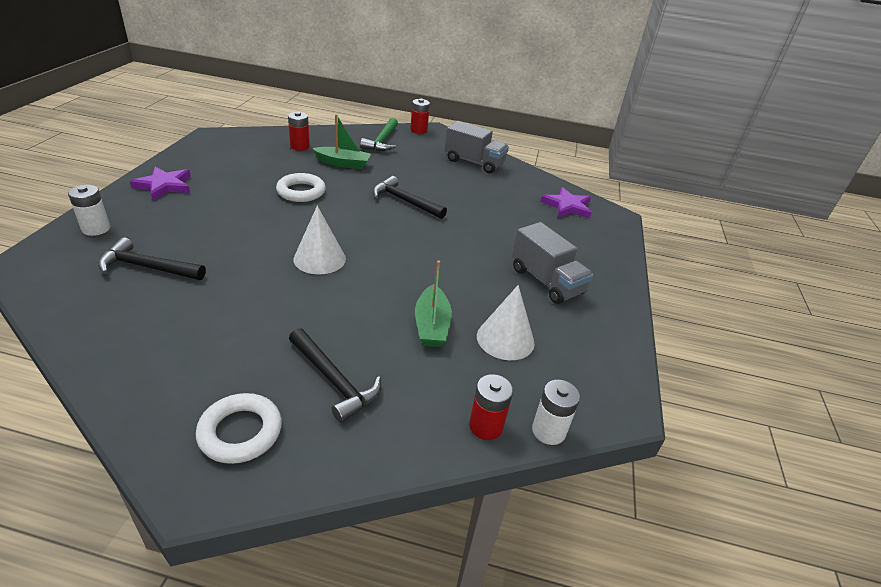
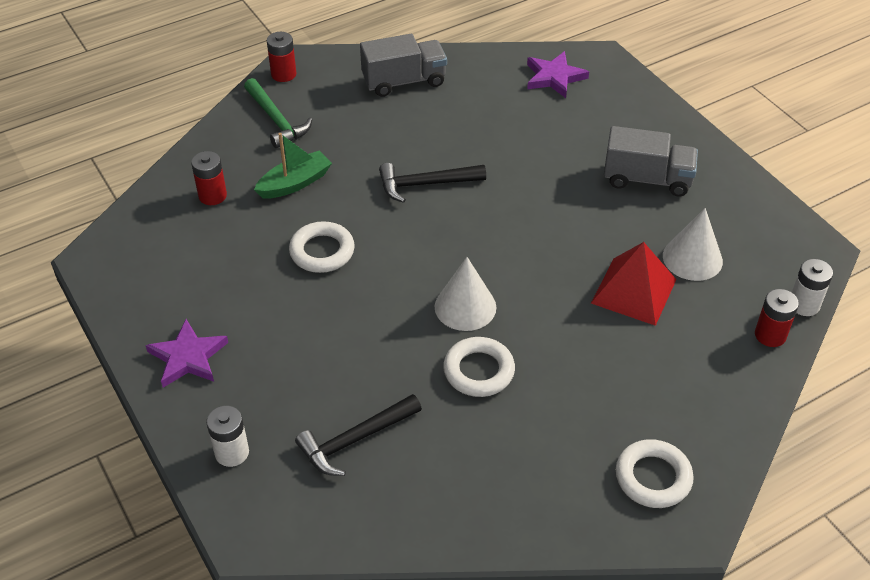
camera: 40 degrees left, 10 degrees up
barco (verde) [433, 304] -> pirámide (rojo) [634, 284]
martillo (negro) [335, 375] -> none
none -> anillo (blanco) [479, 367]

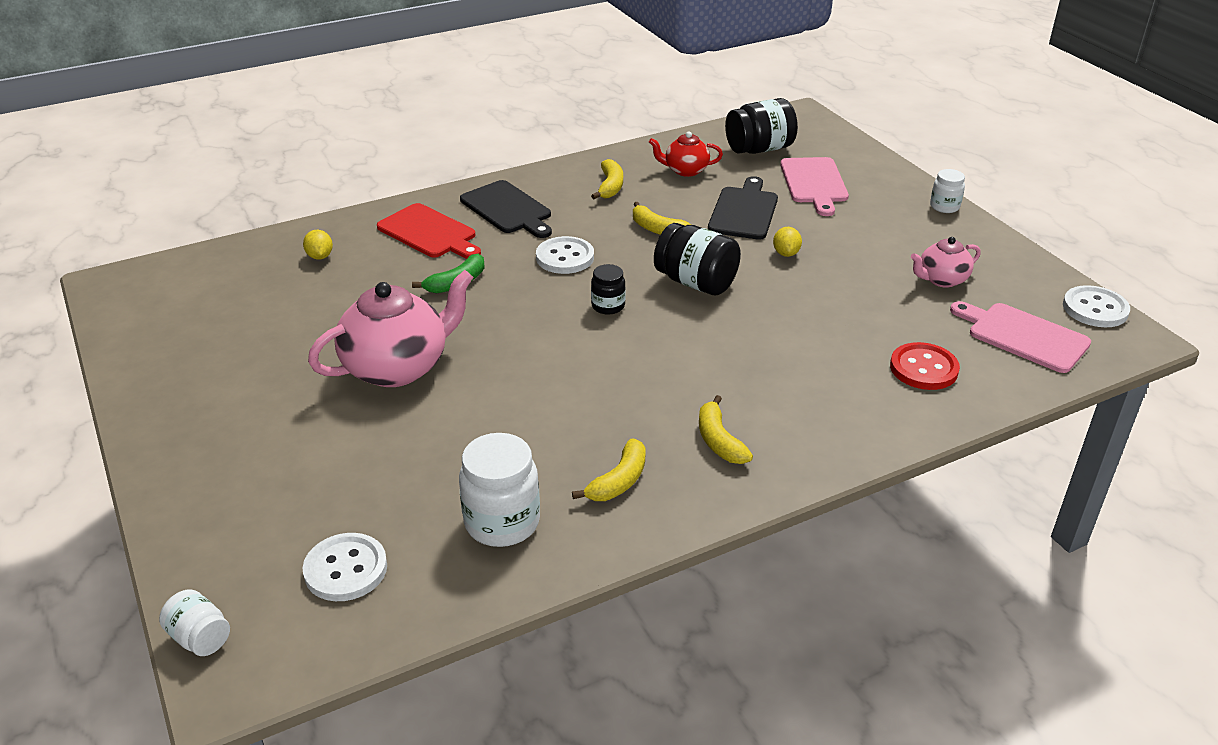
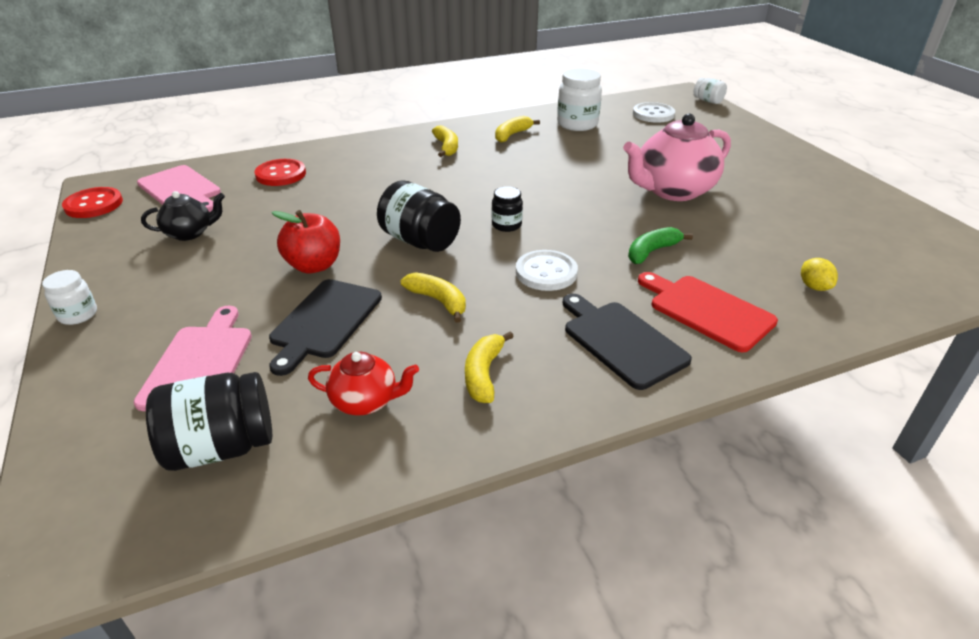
camera: 175 degrees left, 0 degrees up
limón (amarillo) [787, 242] -> manzana (rojo) [305, 242]
tetera (rosa) [946, 262] -> tetera (negro) [183, 216]
botón (blanco) [1096, 306] -> botón (rojo) [92, 202]

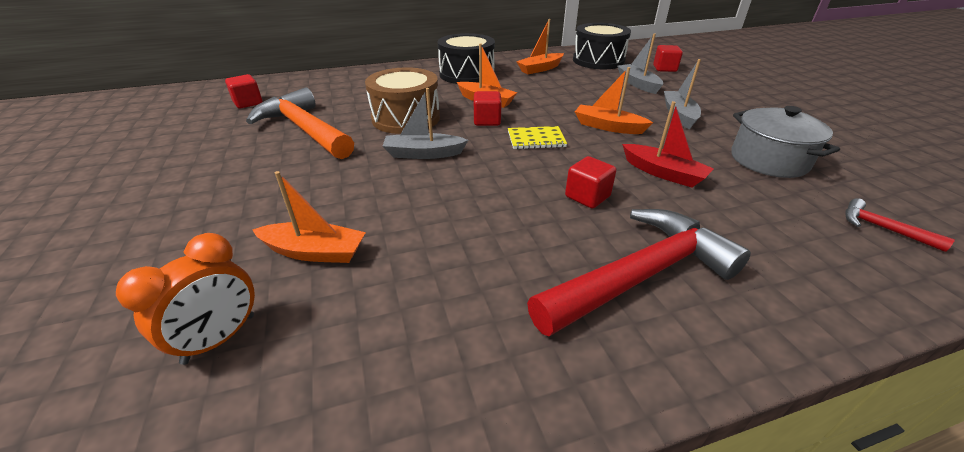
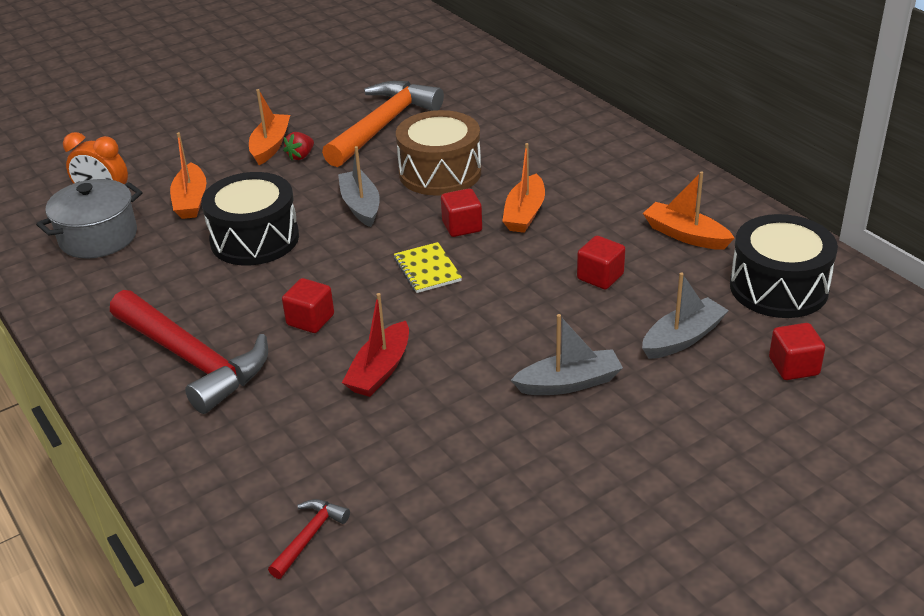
camera: 75 degrees right, 0 degrees up
tambor (negro) [466, 58] -> tambor (negro) [250, 218], relocated
barco (naranja) [614, 100] -> barco (naranja) [269, 127], relocated
cubo (rojo) [243, 91] -> cubo (rojo) [601, 263], relocated
olla (gris) [785, 142] -> olla (gris) [89, 219], relocated
none -> fresa (rojo) [298, 146]

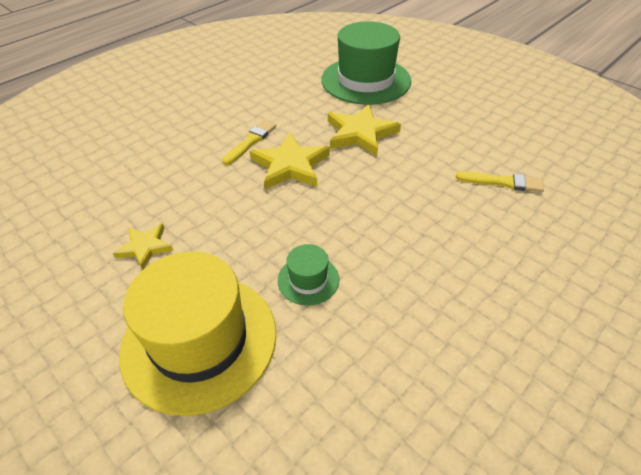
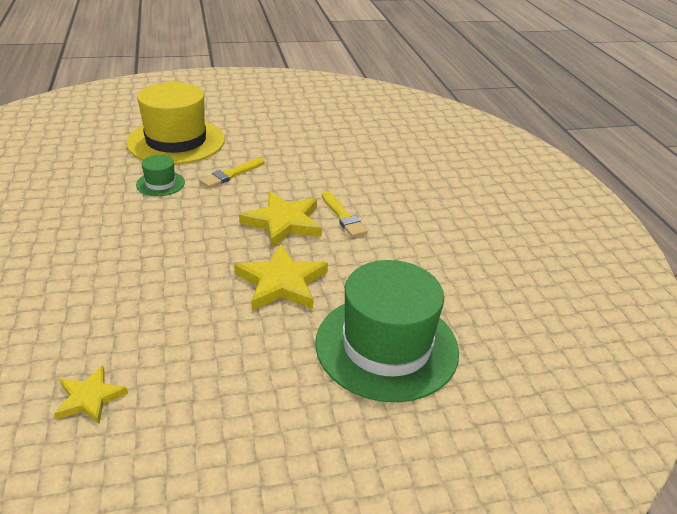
camera: 120 degrees right, 10 degrees down
pincel (amarillo) [500, 181] -> pincel (amarillo) [231, 173], relocated
estrella (amarillo) [143, 246] -> estrella (amarillo) [91, 394], relocated

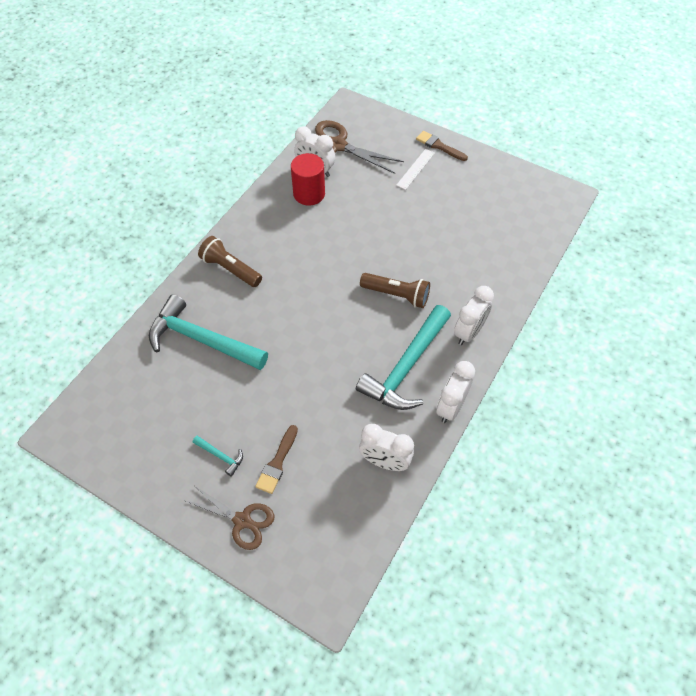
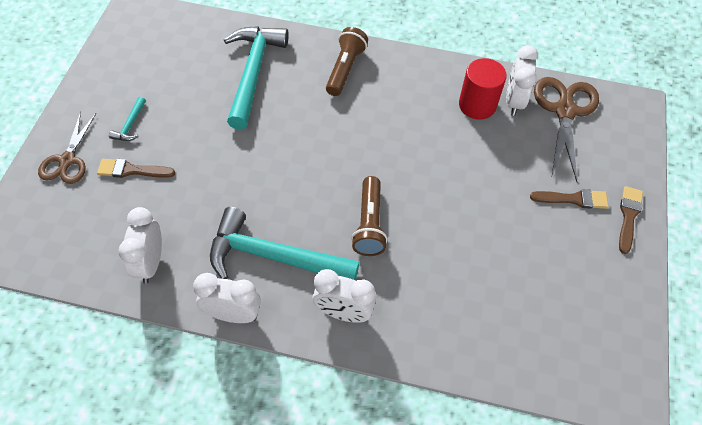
camera: 70 degrees right, 0 degrees up
regla (blanco) [415, 169] -> pincel (marrón) [569, 199]

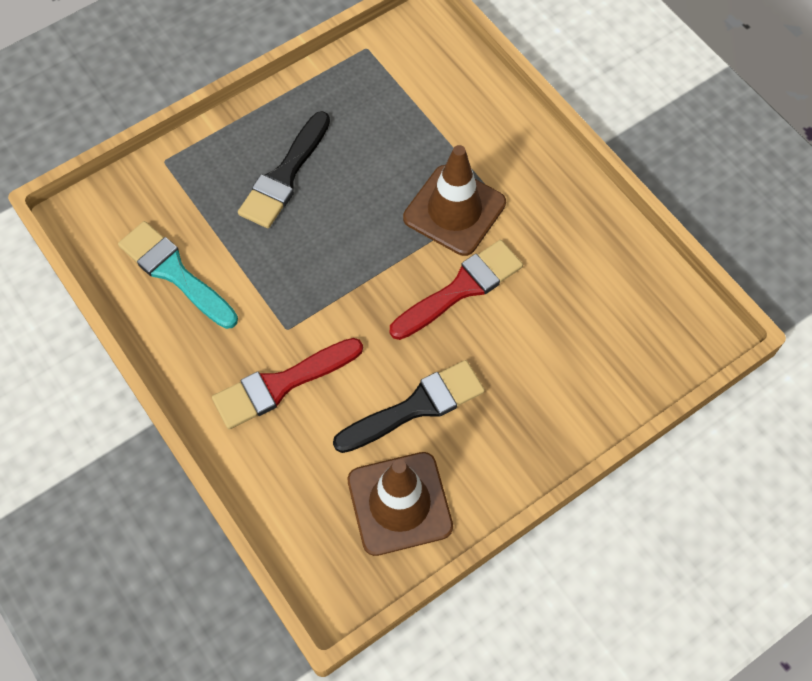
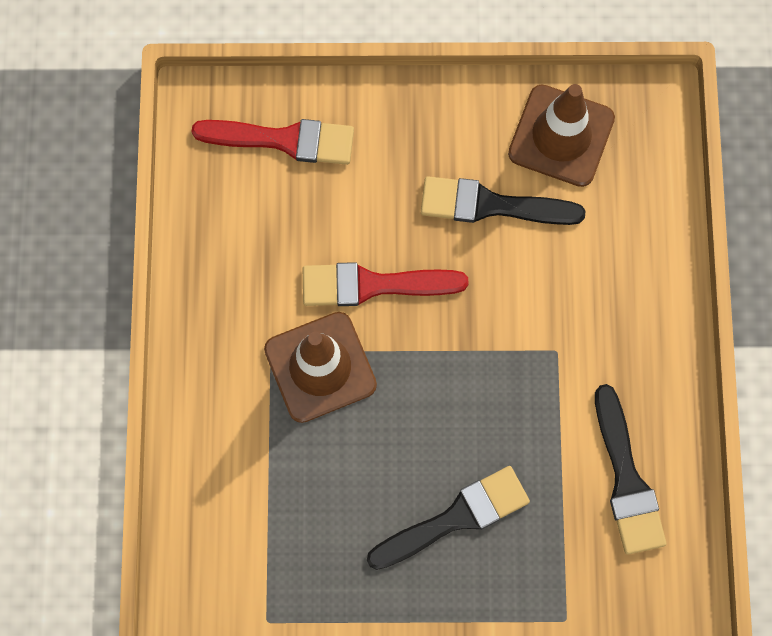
camera: 145 degrees left, 10 degrees up
pincel (turquesa) [178, 275] -> pincel (negro) [631, 469]
pincel (rojo) [287, 383] -> pincel (rojo) [272, 142], relocated

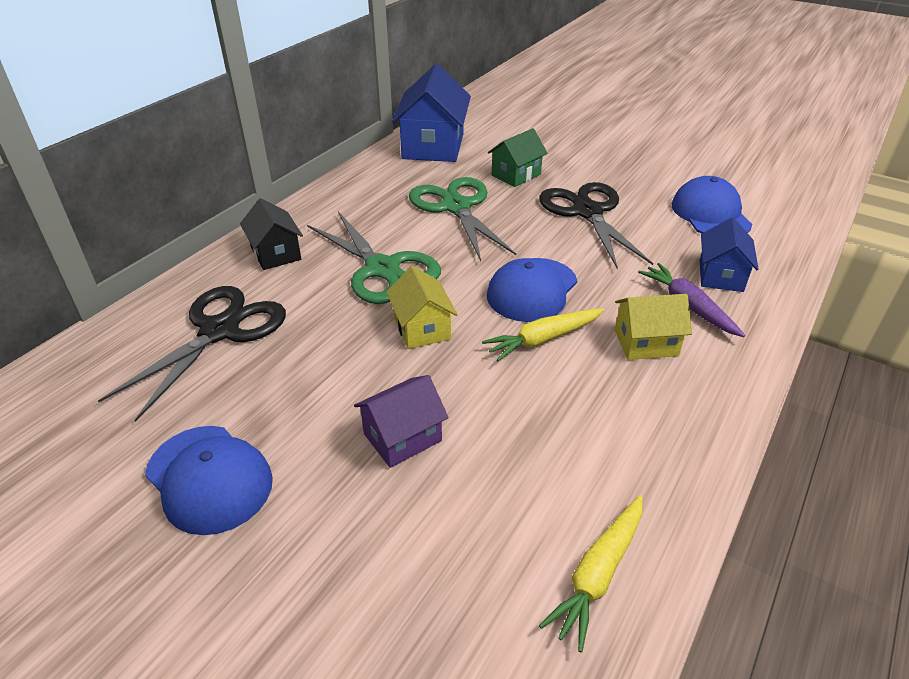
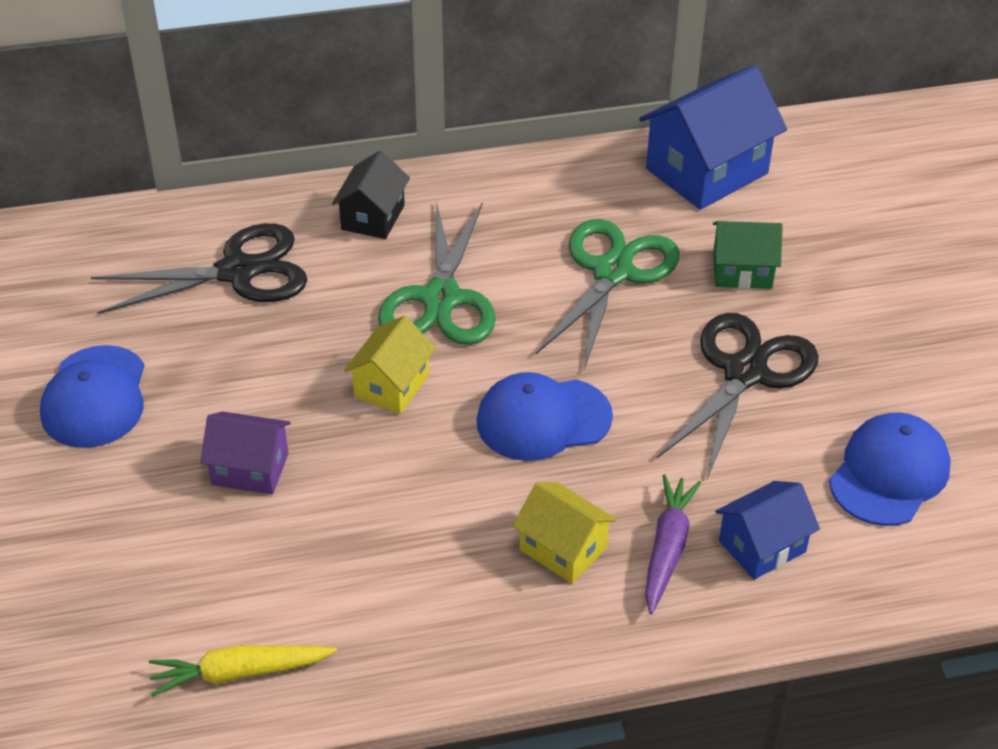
camera: 45 degrees right, 5 degrees up
zanahoria (amarillo) [543, 335] -> none

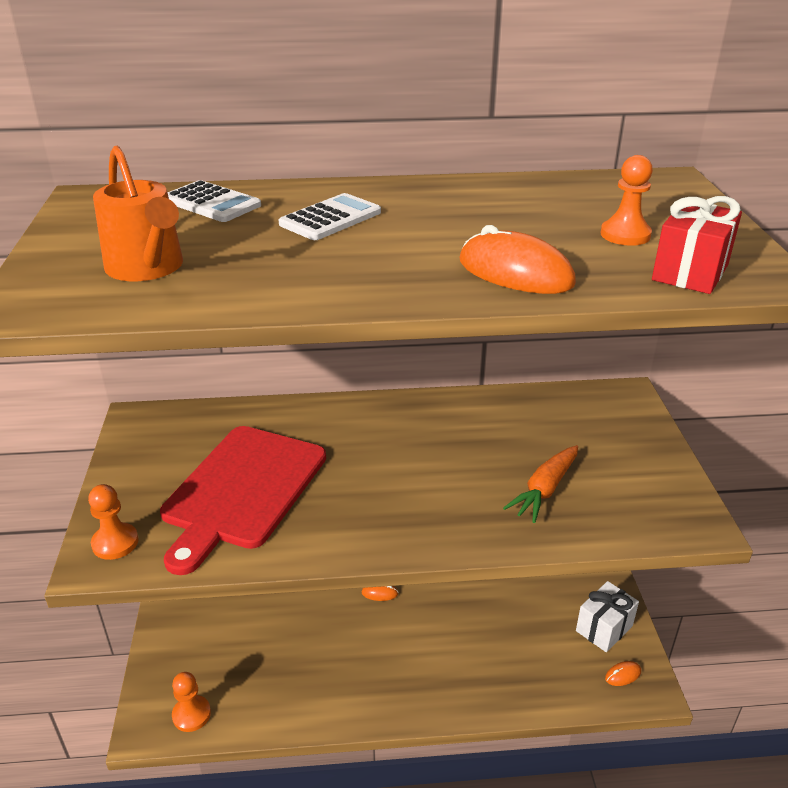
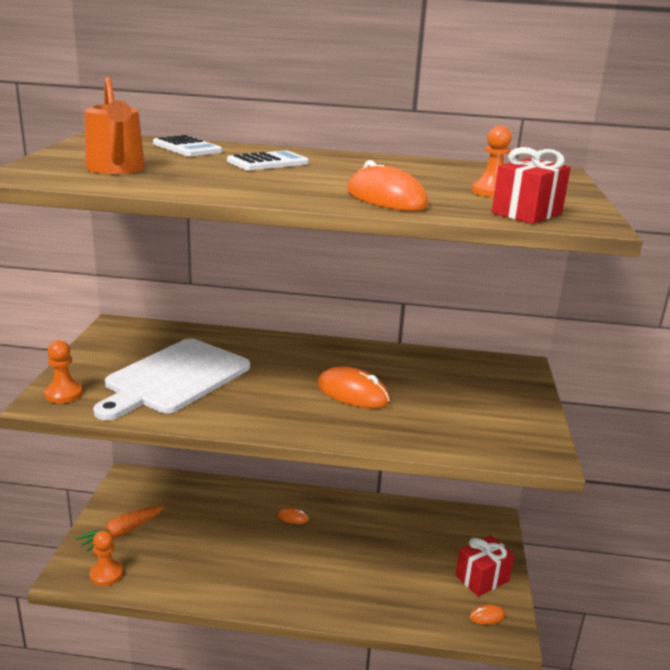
camera: 10 degrees right, 10 degrees down
tabla de cortar (rojo) [243, 500] -> tabla de cortar (blanco) [171, 379]
zanahoria (naranja) [540, 484] -> zanahoria (naranja) [120, 529], relocated
regalo (blanco) [607, 616] -> regalo (rojo) [485, 566]
none -> ratón (naranja) [353, 387]

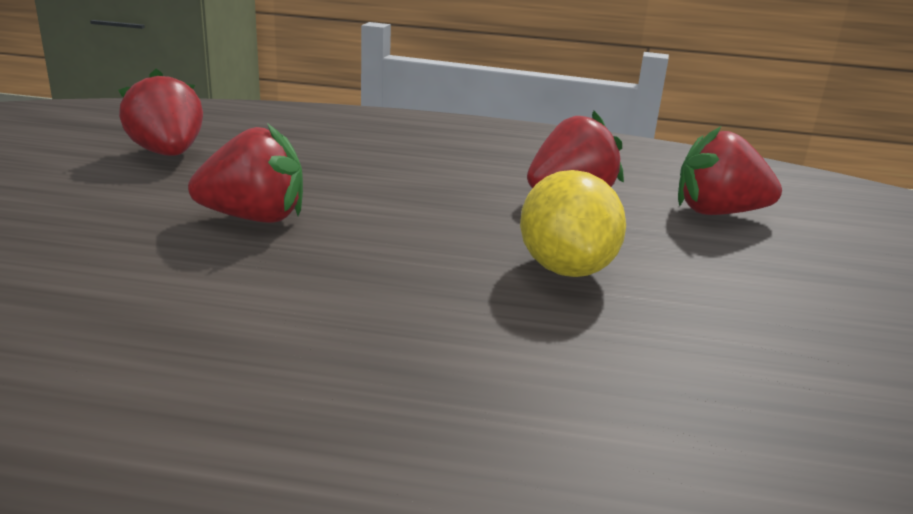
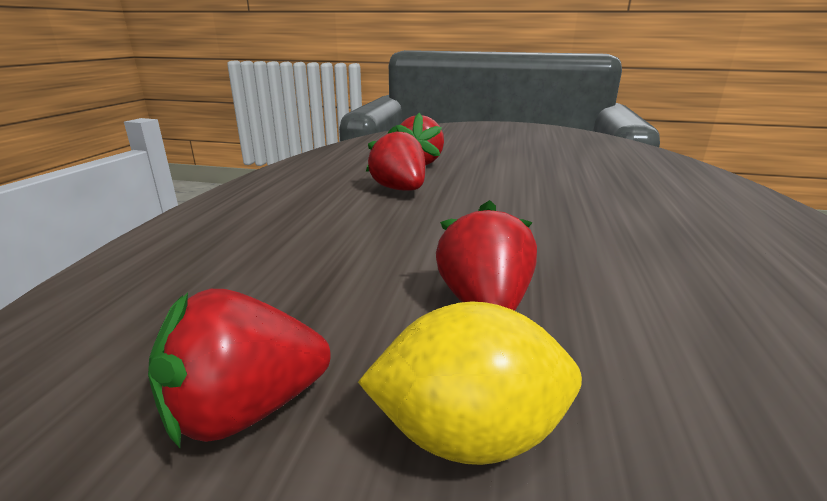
camera: 85 degrees left, 0 degrees up
limón (amarillo) [573, 223] -> limón (amarillo) [470, 383], relocated

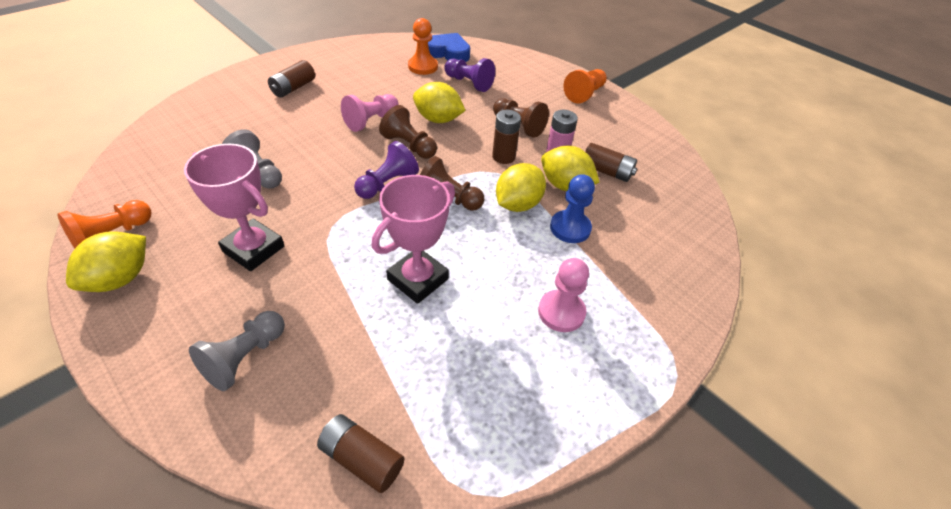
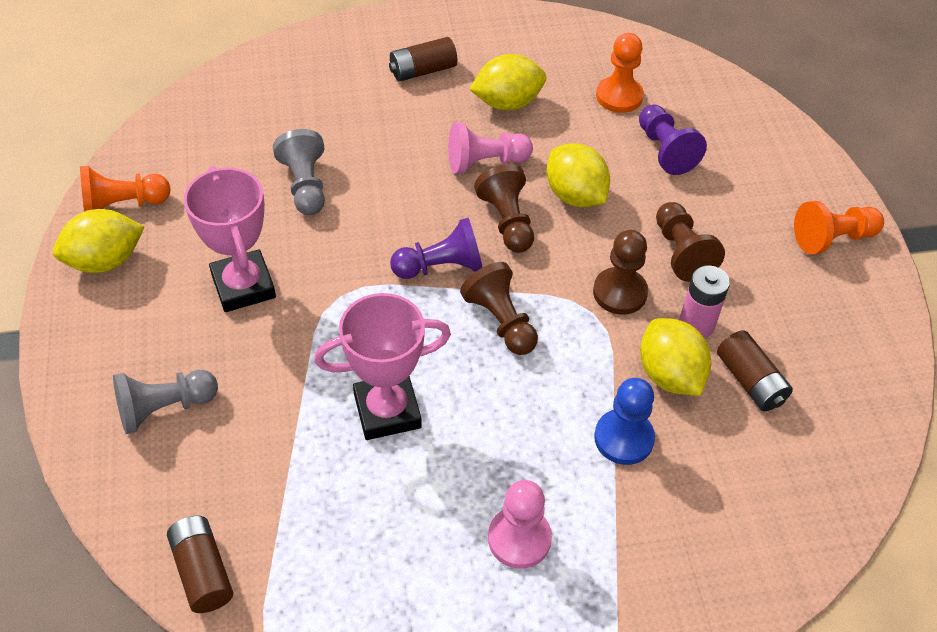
camera: 35 degrees right, 5 degrees up
corazón (azul) [449, 47] -> none
pila (marrón) [506, 137] -> peón (marrón) [620, 272]
limón (amarillo) [521, 187] -> limón (amarillo) [507, 82], relocated

